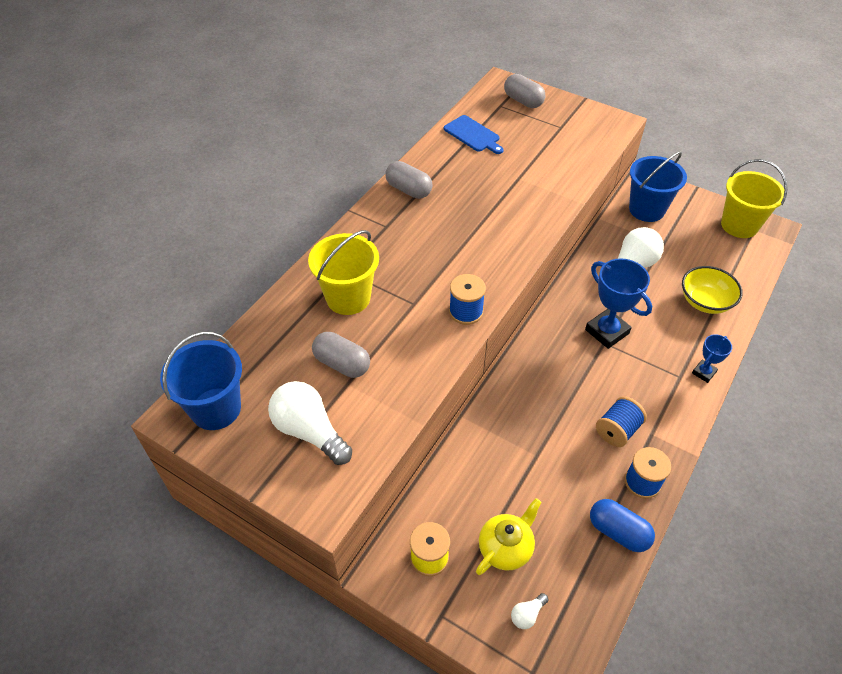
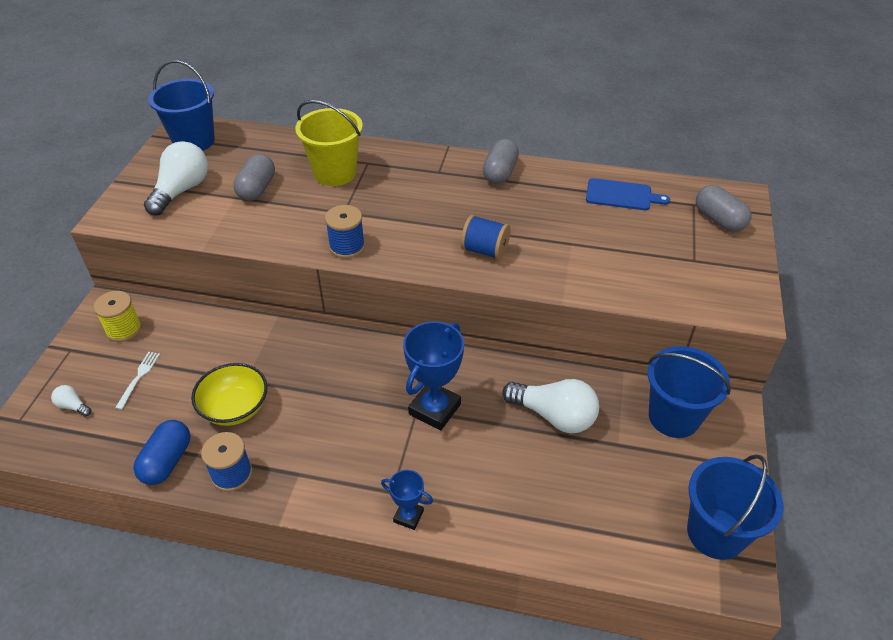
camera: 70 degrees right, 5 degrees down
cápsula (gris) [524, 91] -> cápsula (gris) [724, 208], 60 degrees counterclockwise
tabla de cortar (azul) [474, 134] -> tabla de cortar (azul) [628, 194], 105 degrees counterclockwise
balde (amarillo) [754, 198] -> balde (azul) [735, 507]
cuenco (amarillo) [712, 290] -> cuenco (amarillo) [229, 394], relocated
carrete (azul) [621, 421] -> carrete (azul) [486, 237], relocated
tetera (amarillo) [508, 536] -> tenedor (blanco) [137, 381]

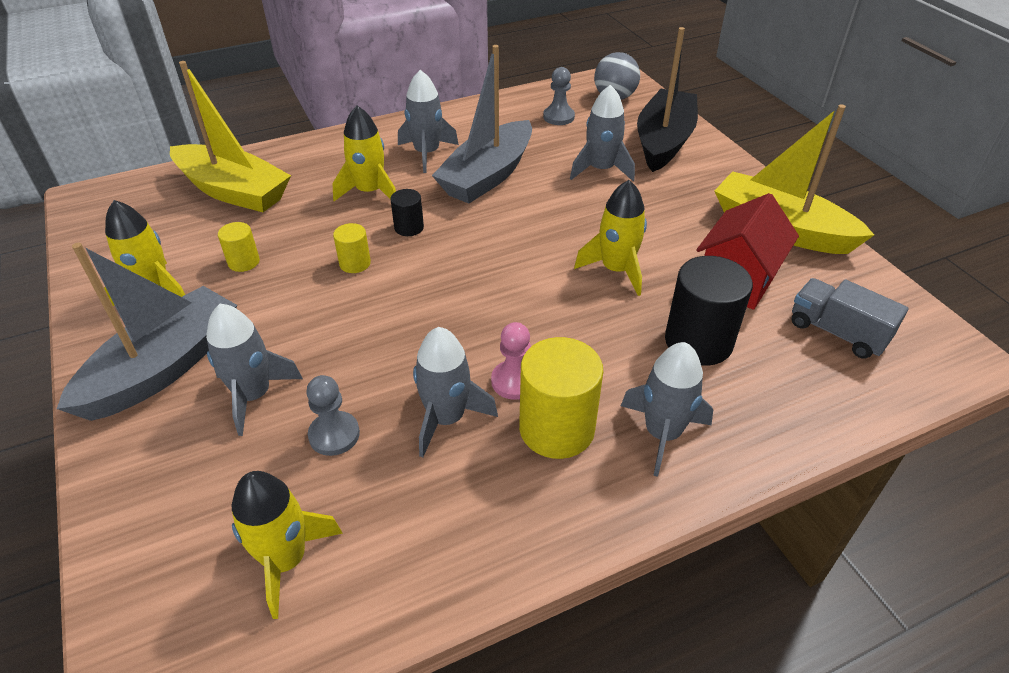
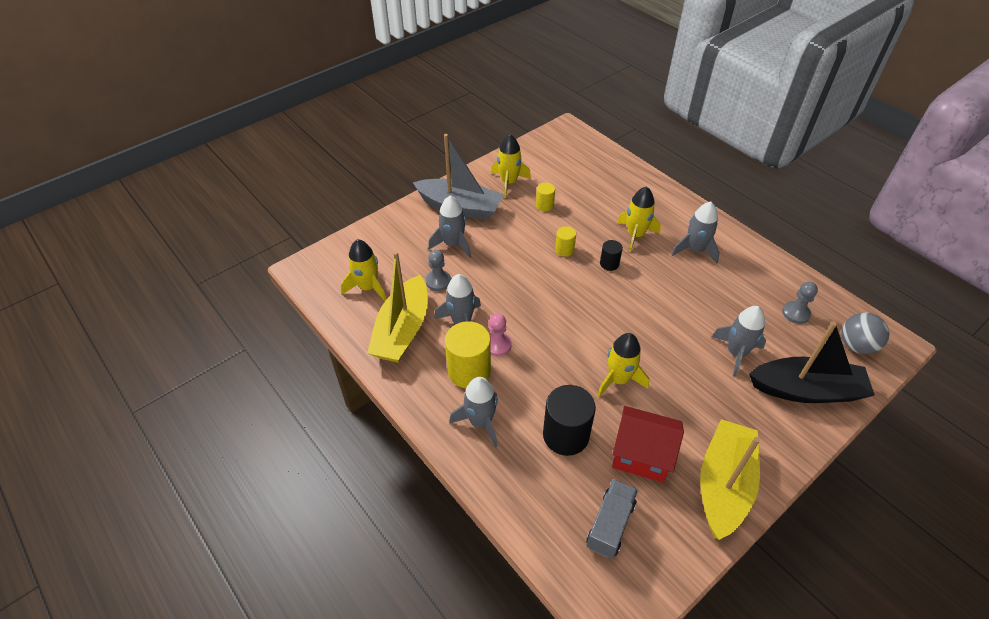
camera: 75 degrees right, 5 degrees up
barco (gris) [482, 124] -> none
barco (amarillo) [230, 136] -> barco (amarillo) [397, 307], relocated

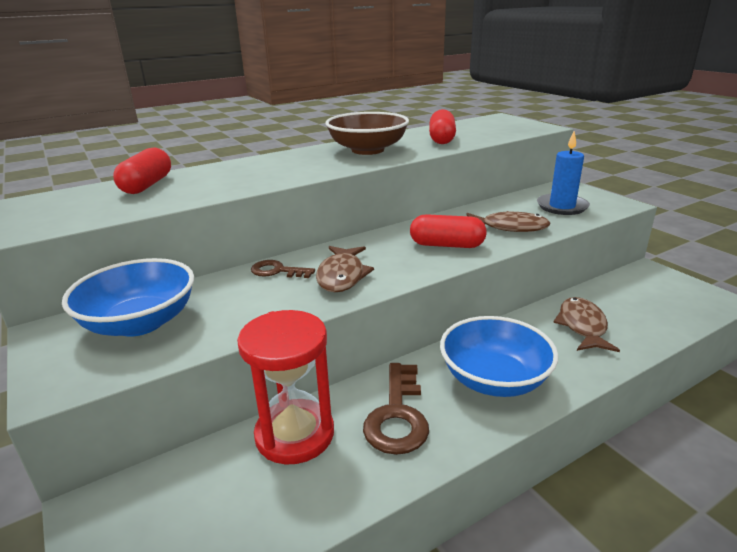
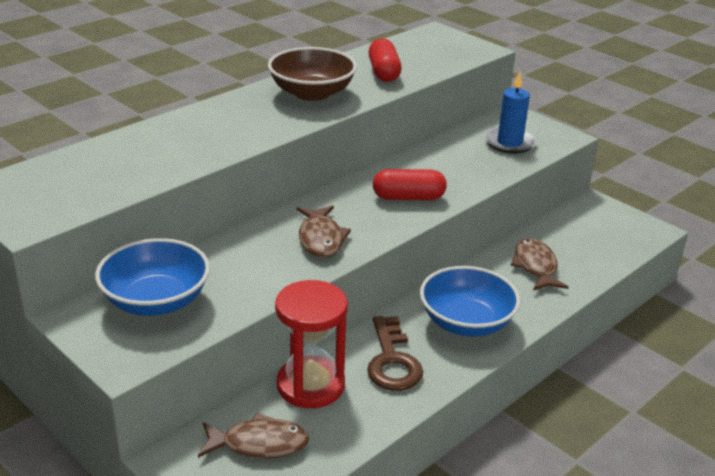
camera: 15 degrees left, 5 degrees up
cápsula (rojo) [142, 170] -> none
pez (marrón) [508, 221] -> pez (marrón) [253, 435], relocated
llave (marrón) [283, 269] -> none

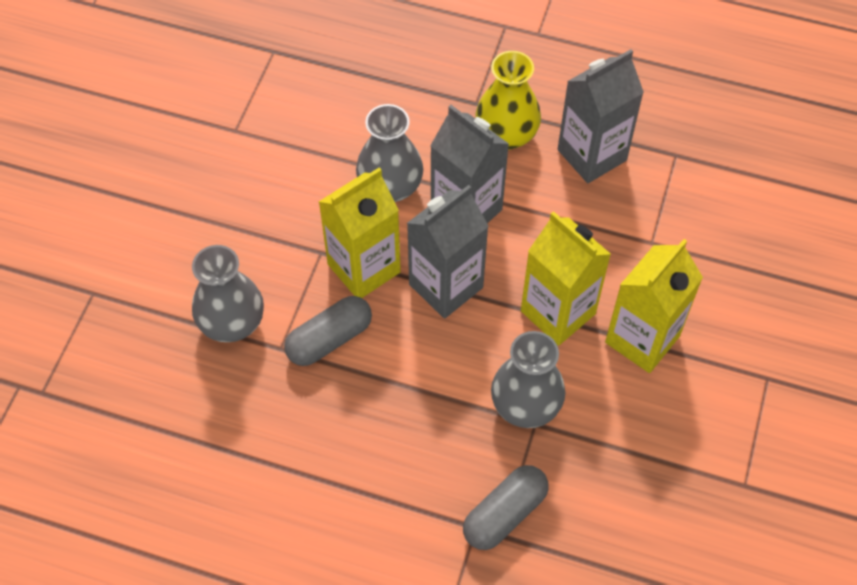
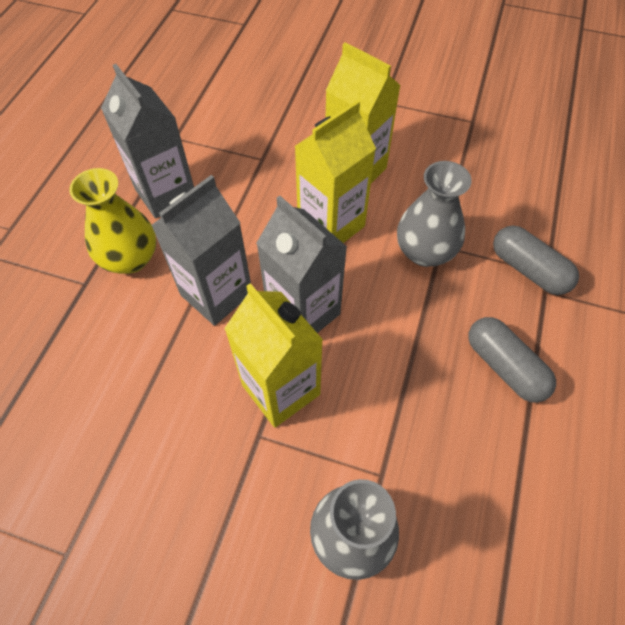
camera: 90 degrees left, 0 degrees up
florero (gris) [389, 153] -> none
cápsula (gris) [328, 331] -> cápsula (gris) [512, 360], relocated

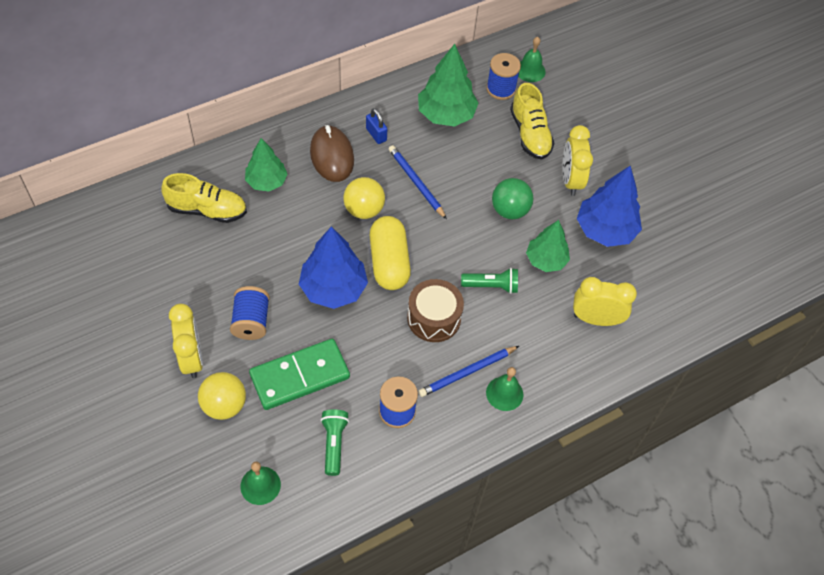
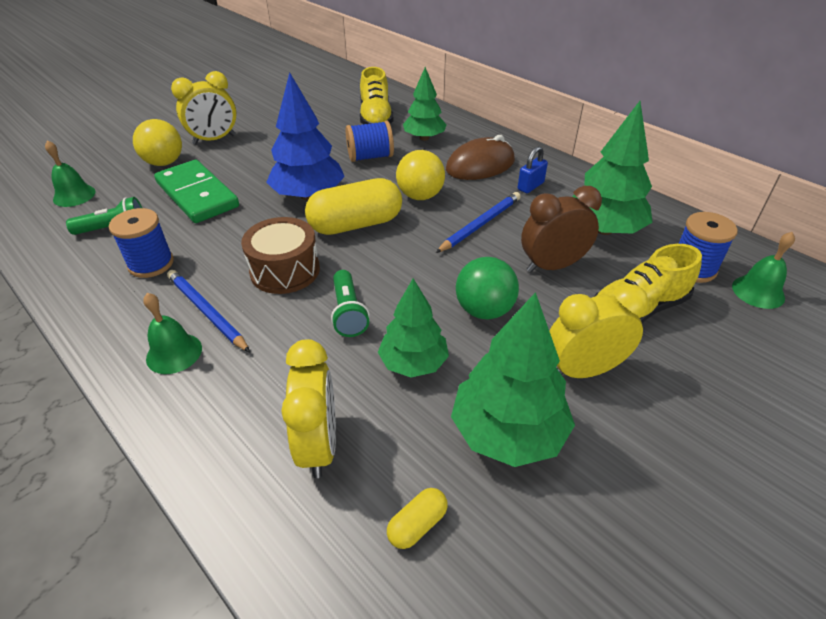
camera: 80 degrees right, 15 degrees down
árbol (azul) [609, 206] -> árbol (verde) [513, 379]
carrete (azul) [250, 313] -> carrete (azul) [370, 141], relocated
none -> despertador (marrón) [561, 229]
none -> cápsula (amarillo) [417, 518]

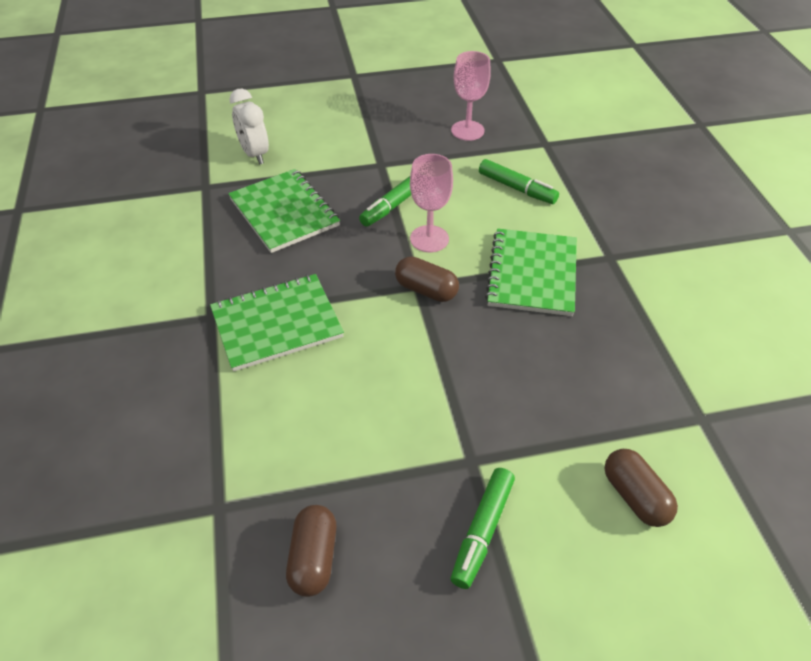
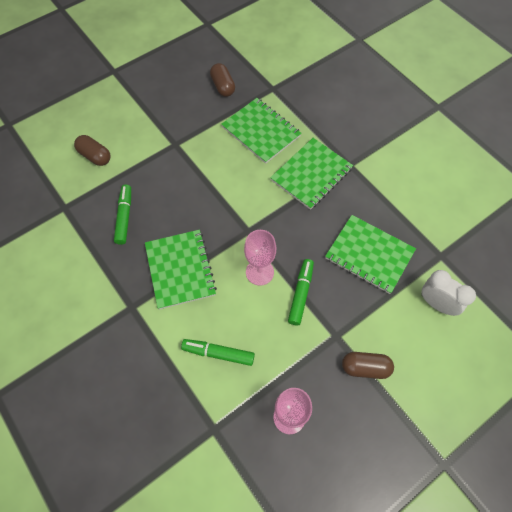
camera: 155 degrees right, 15 degrees up
cápsula (marrón) [427, 279] -> cápsula (marrón) [368, 365], relocated
rotulador (verde) [483, 528] -> rotulador (verde) [122, 215], relocated
none -> cuaderno (verde) [261, 131]

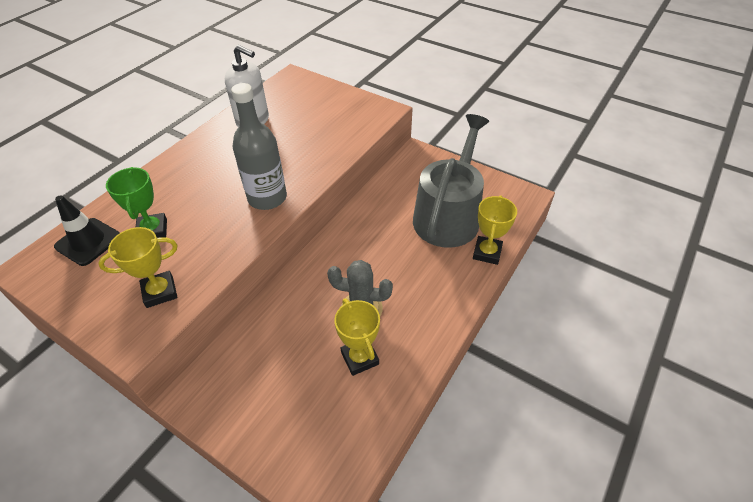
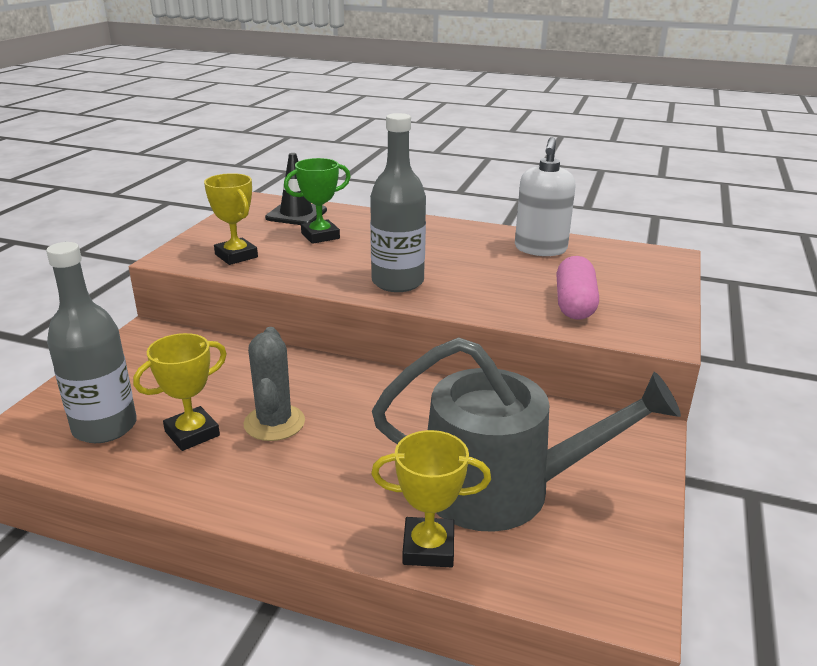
camera: 75 degrees right, 20 degrees down
none -> botella (gris) [91, 342]
none -> cápsula (rosa) [577, 288]

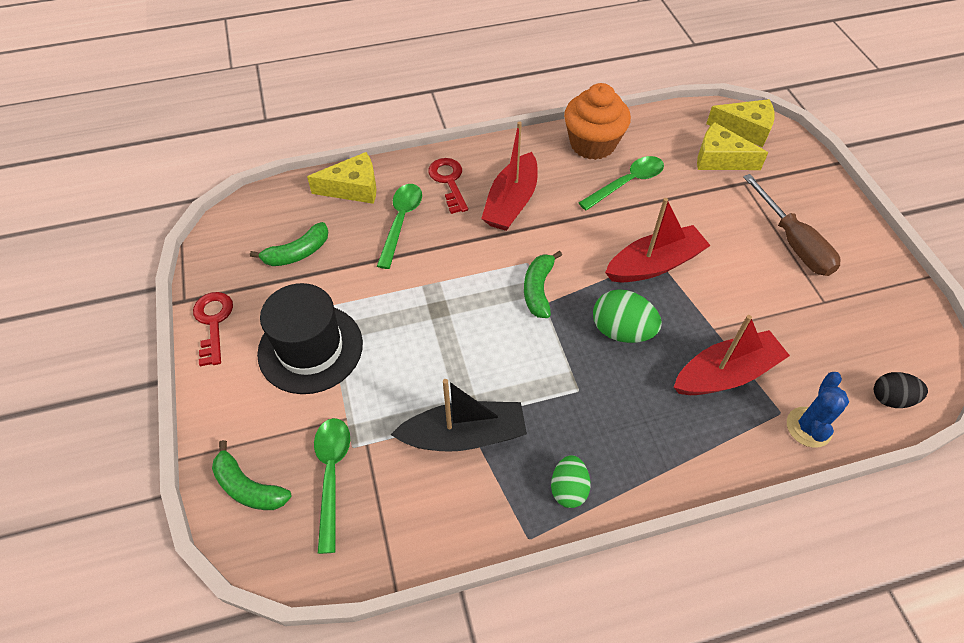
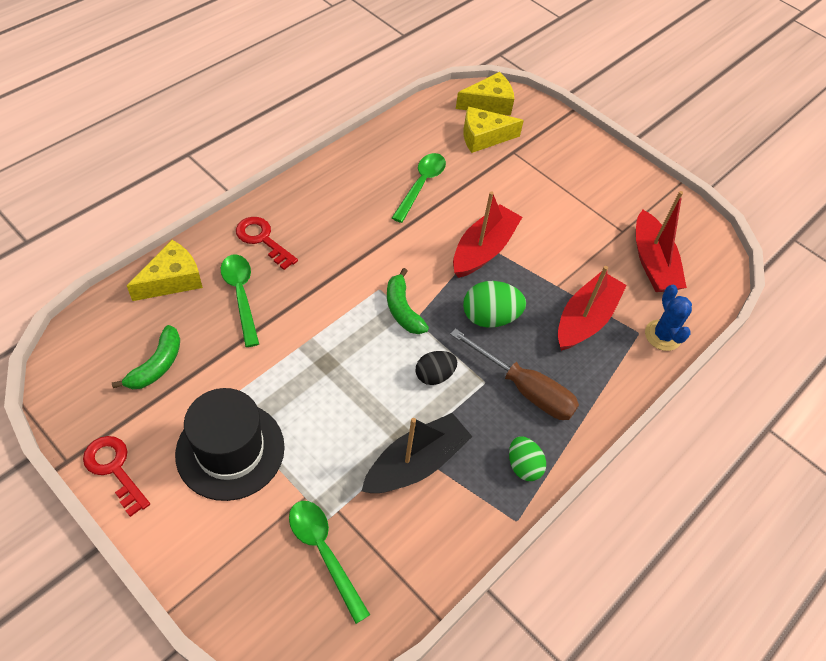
camera: 35 degrees left, 0 degrees up
magdalena (naranja) [597, 121] -> none
barco (rojo) [509, 176] -> barco (rojo) [661, 241], relocated
destornillador (marrón) [791, 225] -> destornillador (marrón) [514, 374], relocated
huevo (negro) [901, 390] -> huevo (negro) [436, 368], relocated
plátano (verde) [251, 475] -> none

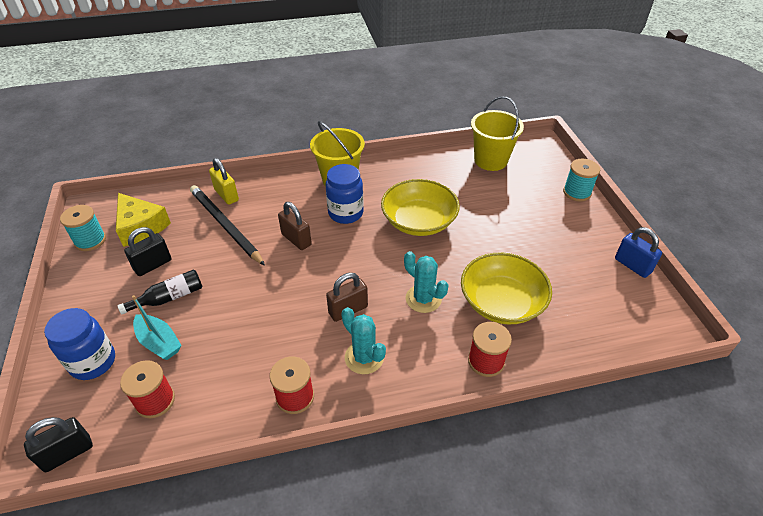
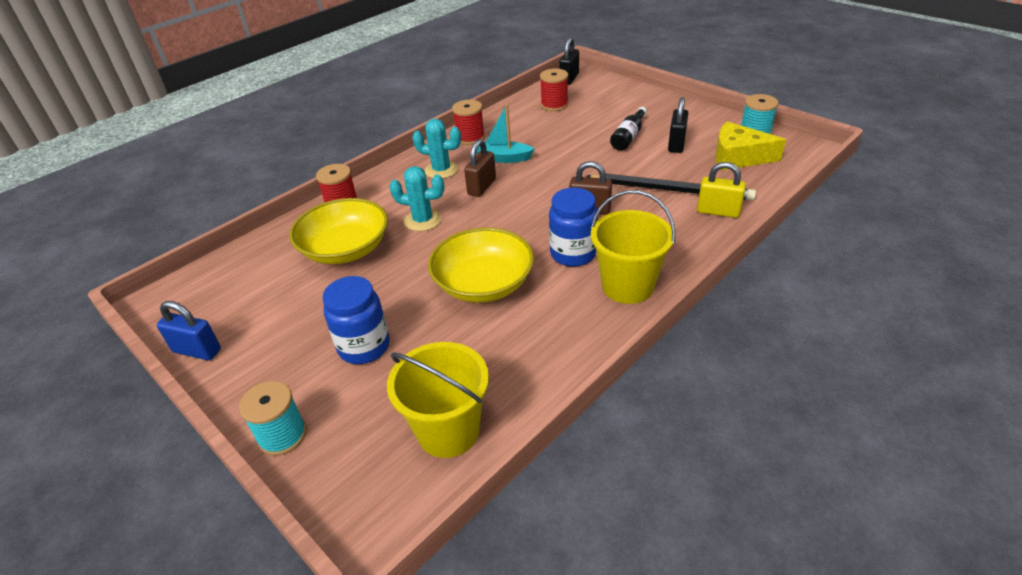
camera: 150 degrees right, 5 degrees down
barco (turquesa) [157, 327] -> barco (turquesa) [506, 133], relocated
tarro (azul) [79, 344] -> tarro (azul) [356, 320], relocated

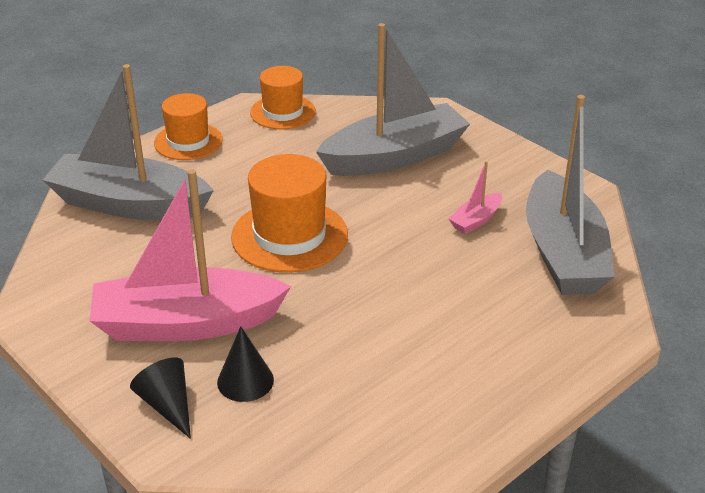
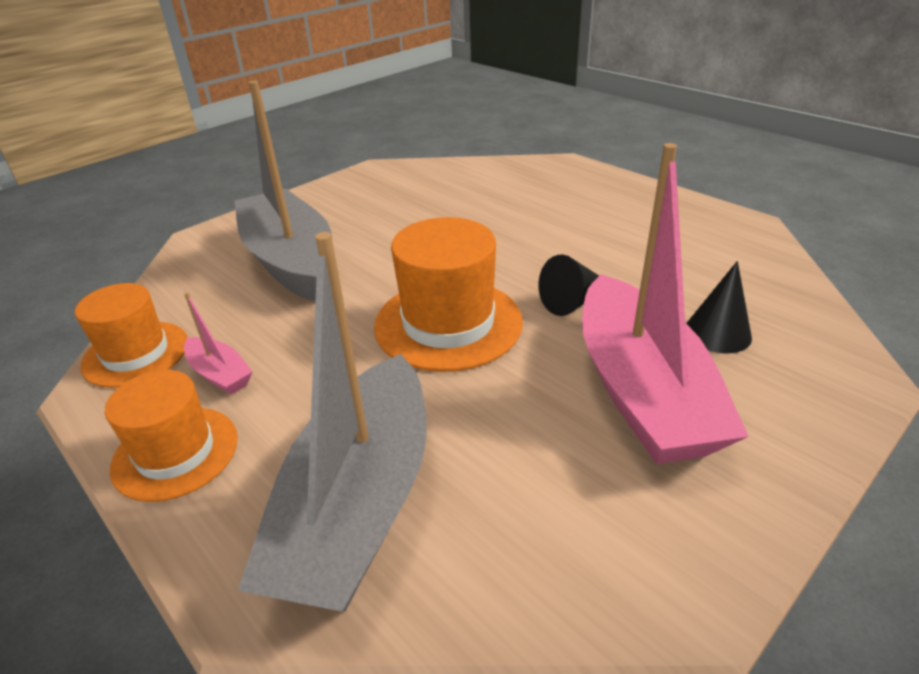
camera: 90 degrees left, 0 degrees up
barco (gris) [570, 195] -> none
barco (rosa) [475, 197] -> barco (rosa) [218, 343], relocated
cono (negro) [160, 398] -> cono (negro) [569, 285], relocated

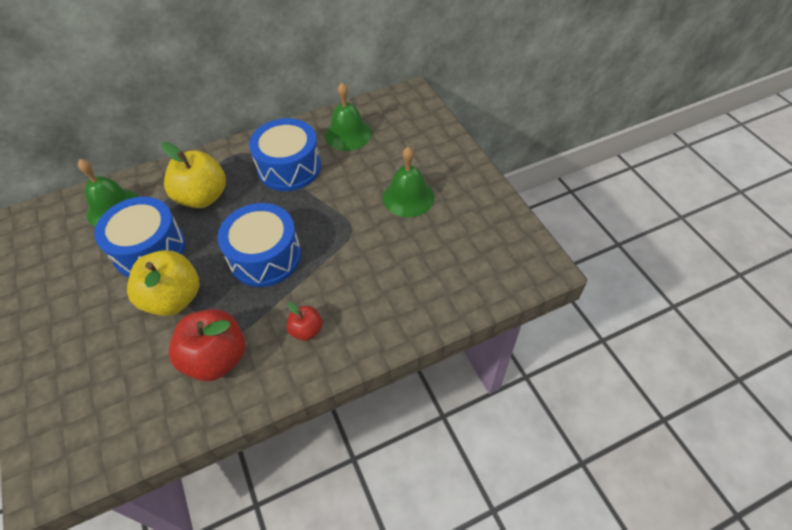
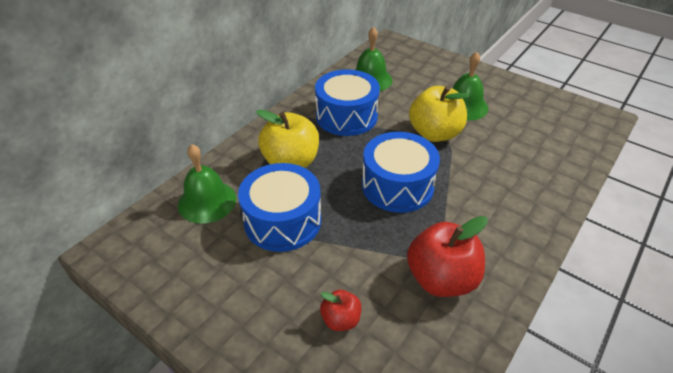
camera: 30 degrees left, 10 degrees down
manzana (amarillo) [163, 283] -> manzana (amarillo) [439, 114], relocated
manzana (rojo) [305, 321] -> manzana (rojo) [340, 310], relocated

